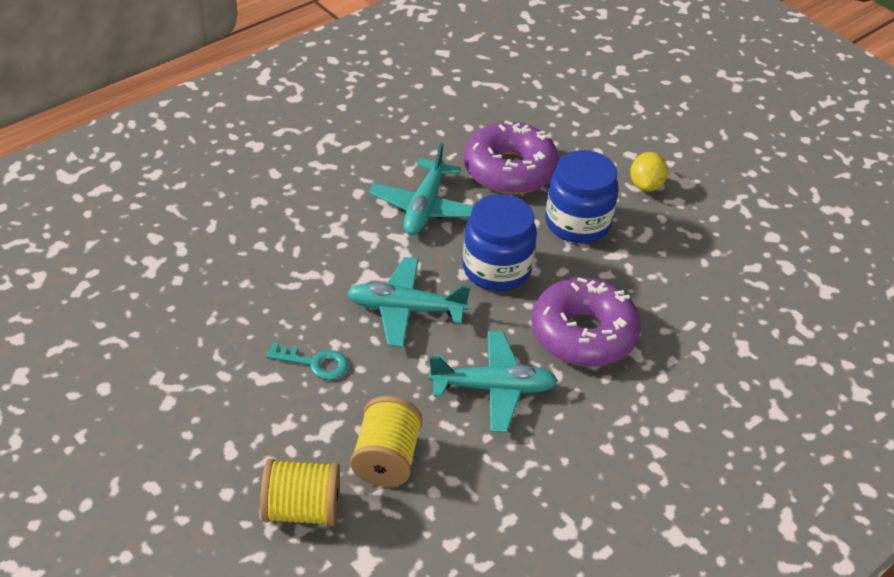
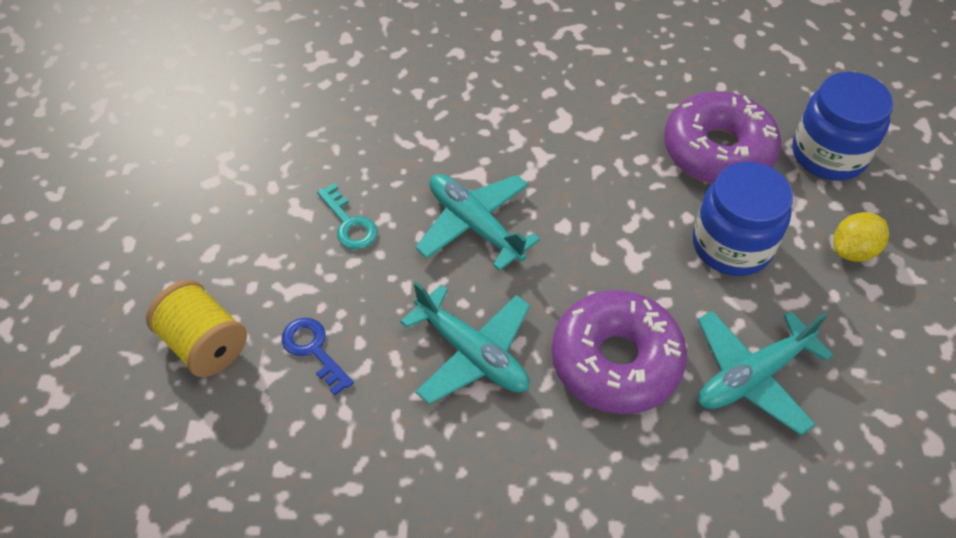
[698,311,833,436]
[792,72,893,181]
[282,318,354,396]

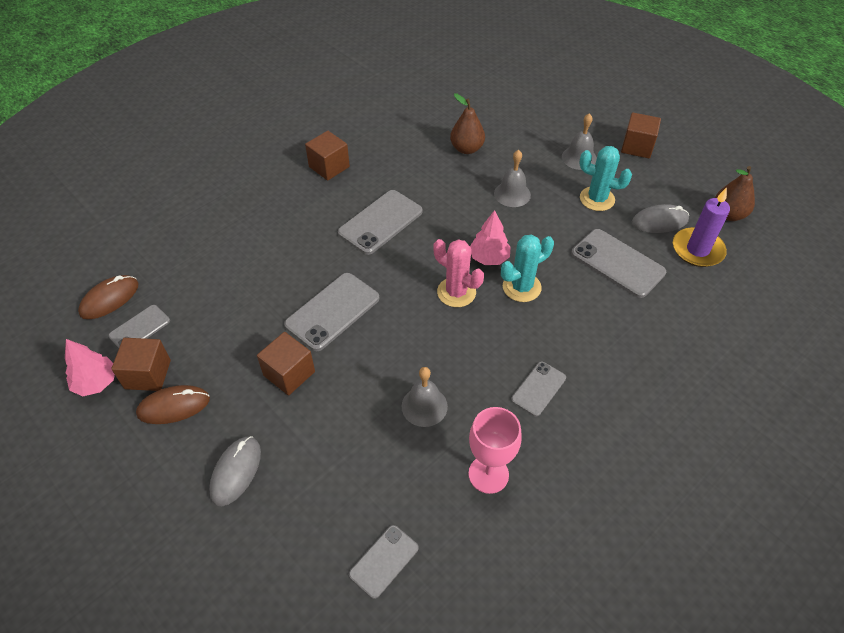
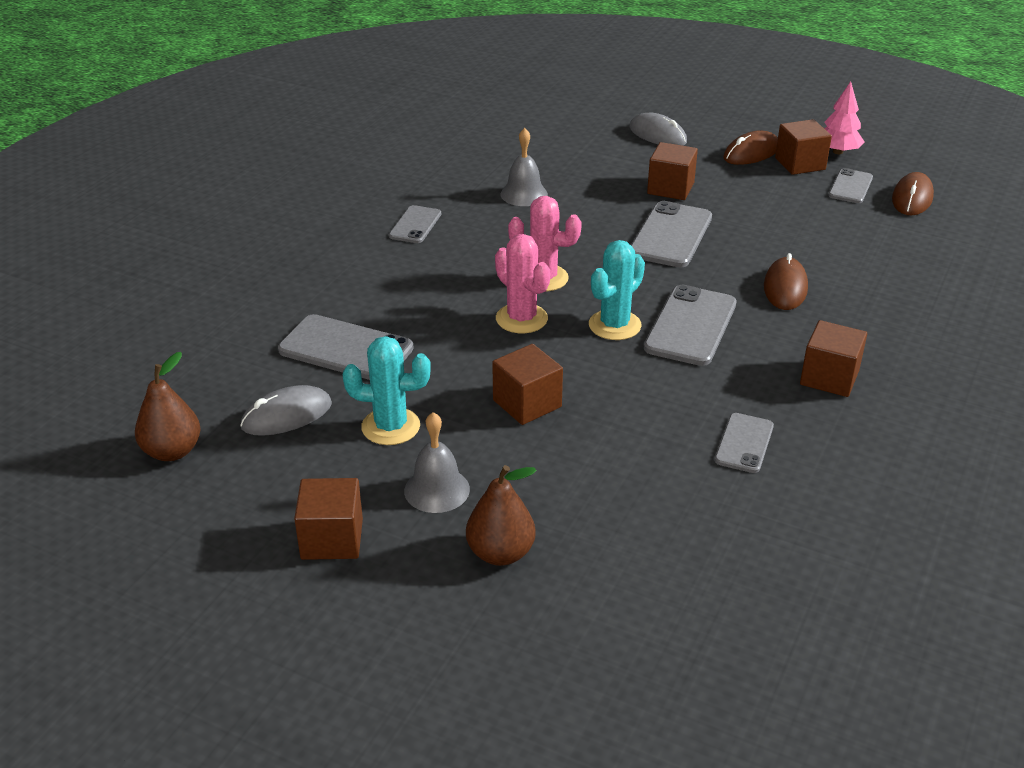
[468,407,522,494] (first image)
[673,187,730,267] (first image)
[764,253,808,310]
[715,413,774,473]
[466,465,537,566]
[589,240,645,340]
[495,234,551,333]
[492,344,563,425]
[629,113,687,146]

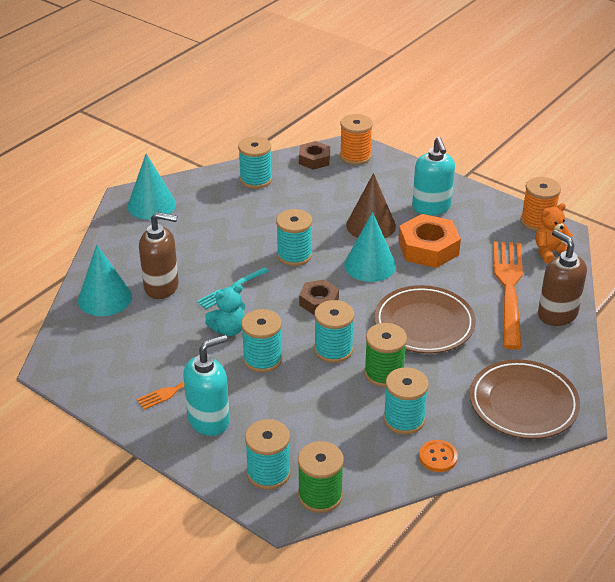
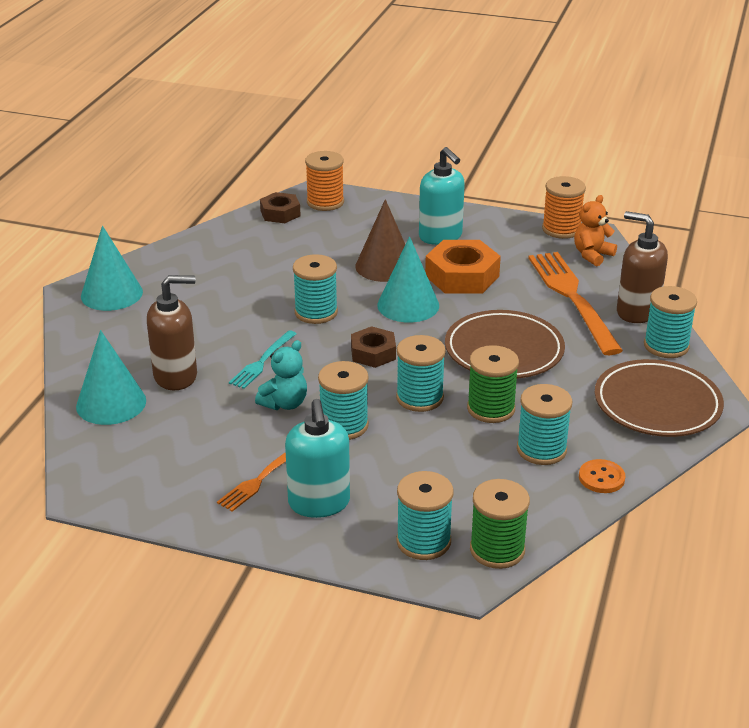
[644,286,697,358]
[285,399,350,518]

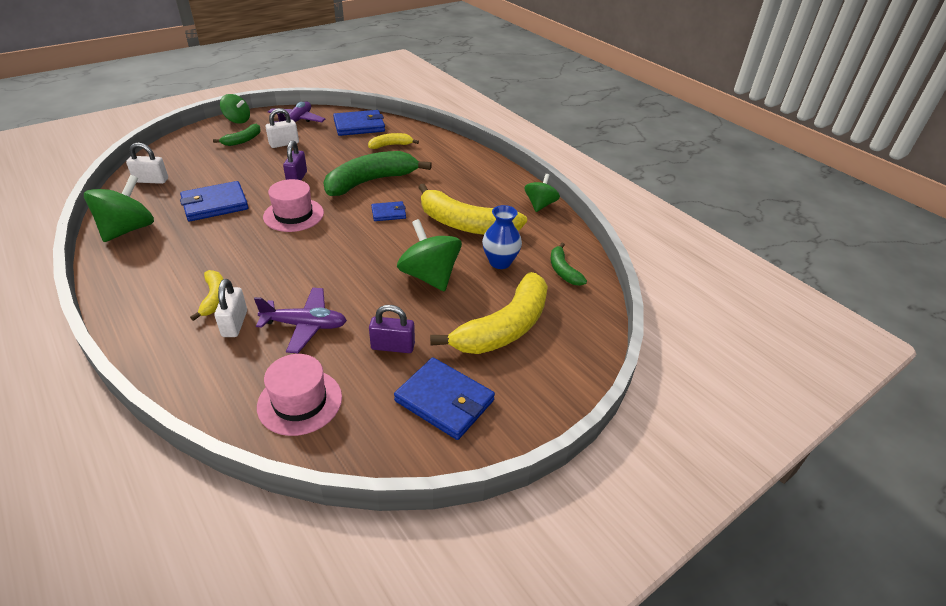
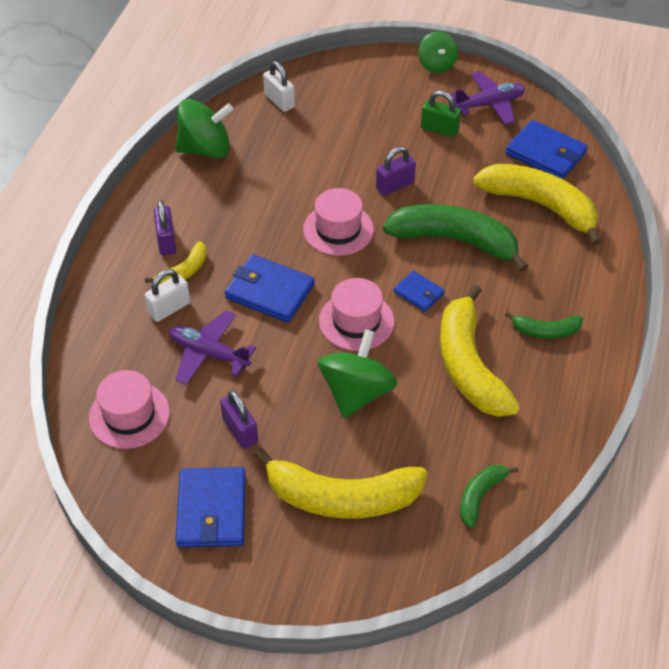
[482,205,522,269] (first image)
[525,174,560,212] (first image)
[154,200,176,255]
[319,278,394,351]
[225,254,315,323]
[505,312,583,339]
[421,90,461,137]
[169,310,256,385]
[473,164,602,246]

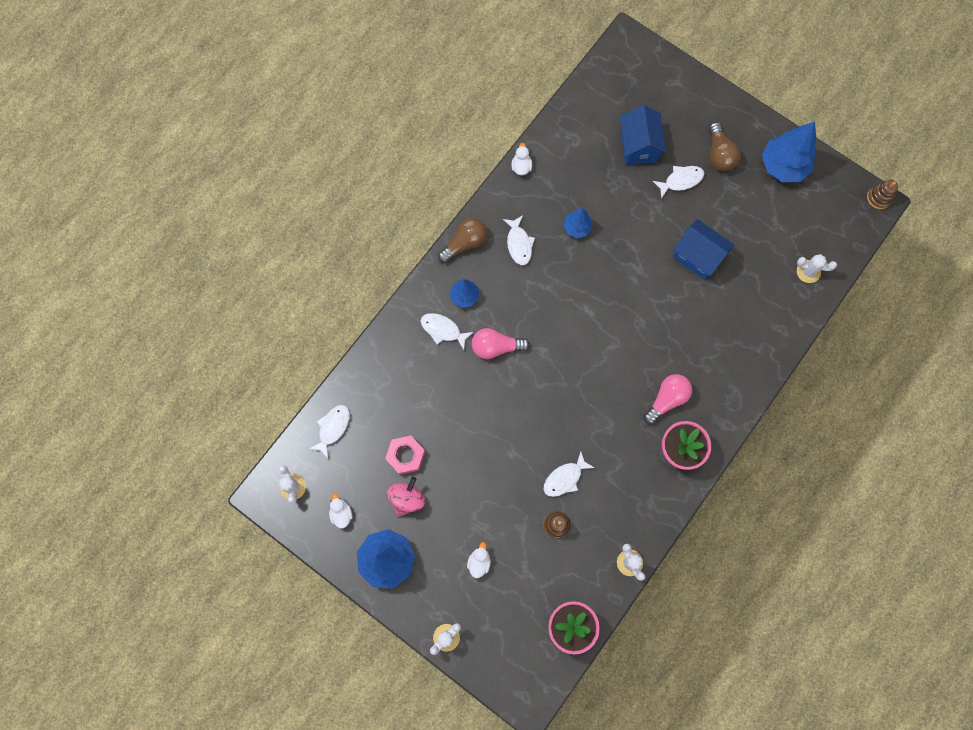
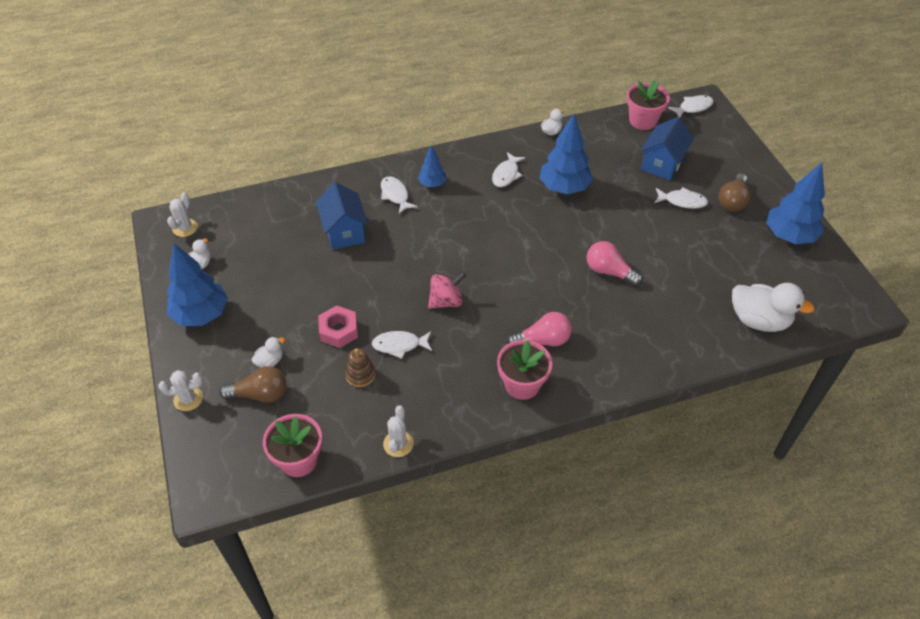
[867,179,898,209] (first image)
[627,80,670,130]
[668,95,714,118]
[318,305,358,348]
[428,272,466,309]
[219,366,286,403]
[587,241,643,286]
[316,182,368,250]
[732,283,815,332]
[540,114,593,194]

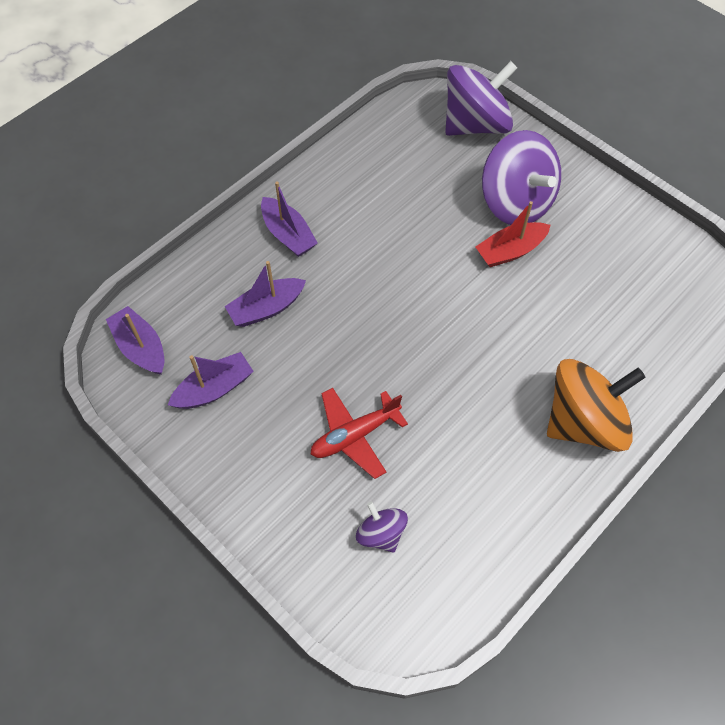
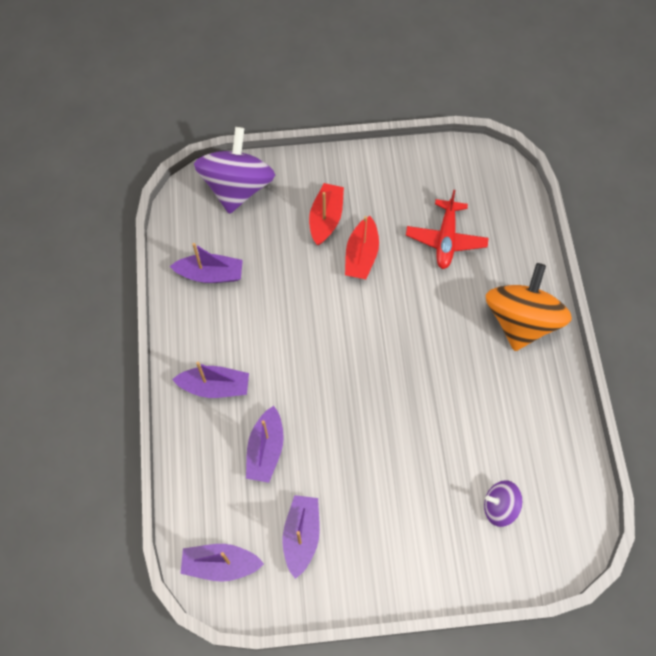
[170,243,243,283]
[406,190,489,269]
[309,183,344,245]

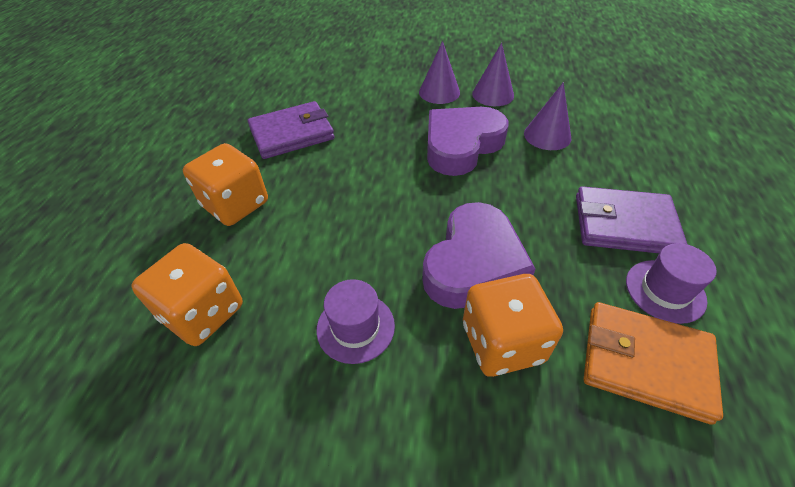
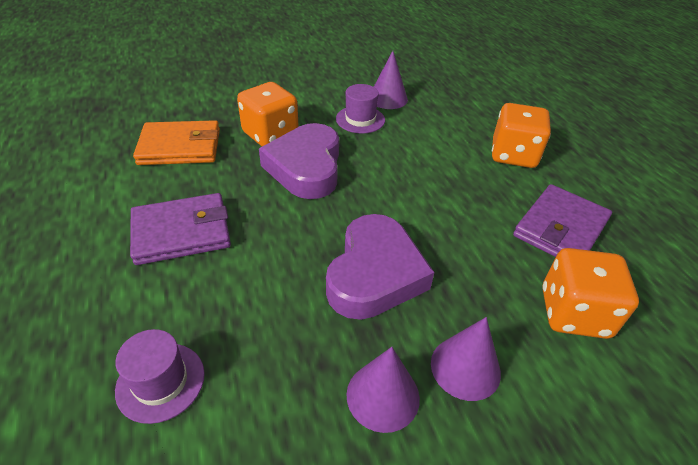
[542,248,639,339]
[374,51,408,109]
[115,329,205,424]

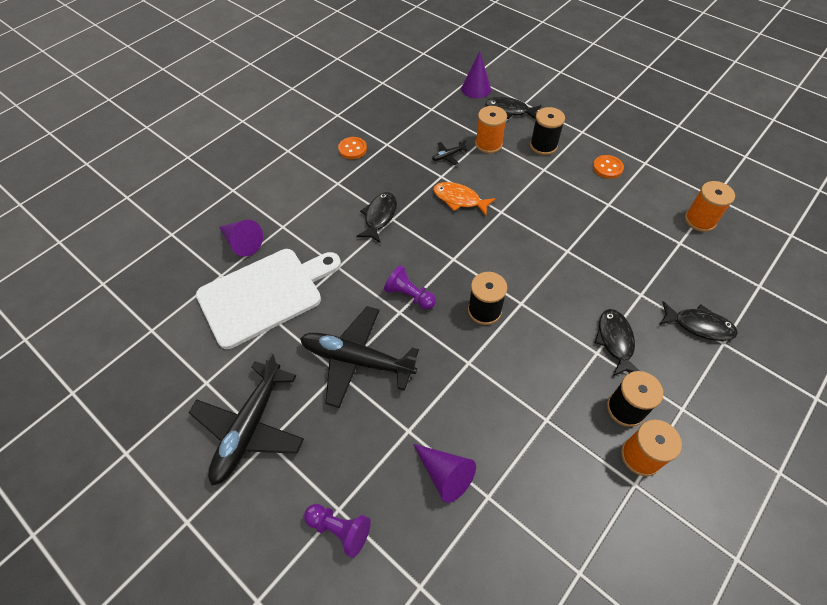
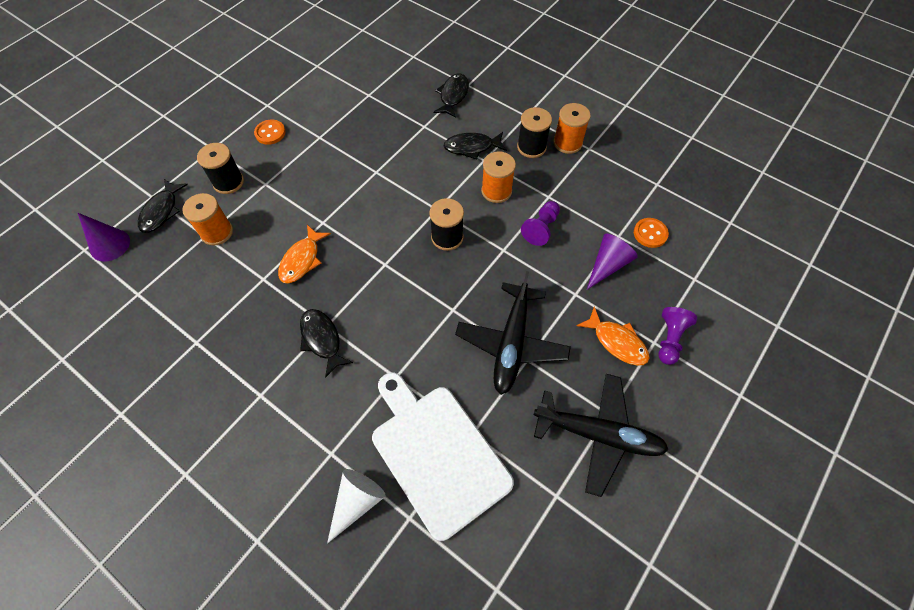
[432,140,468,165] (first image)
[577,307,650,366]
[634,218,669,248]
[521,201,560,246]
[481,151,516,203]
[327,469,386,544]
[300,309,353,378]

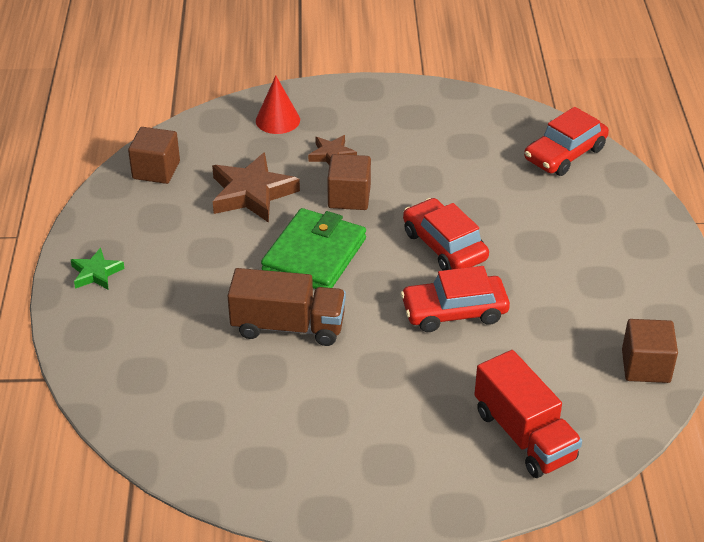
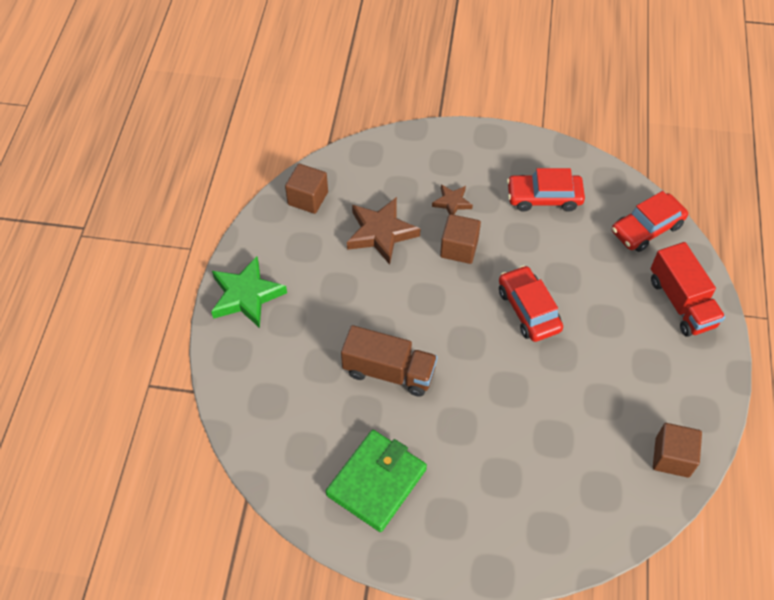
[256,76,300,134] (first image)
[326,430,427,532]
[507,168,585,212]
[651,242,725,337]
[211,256,287,328]

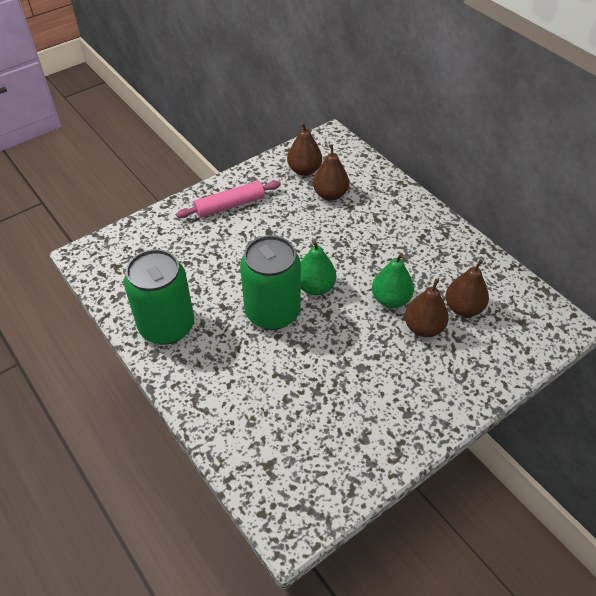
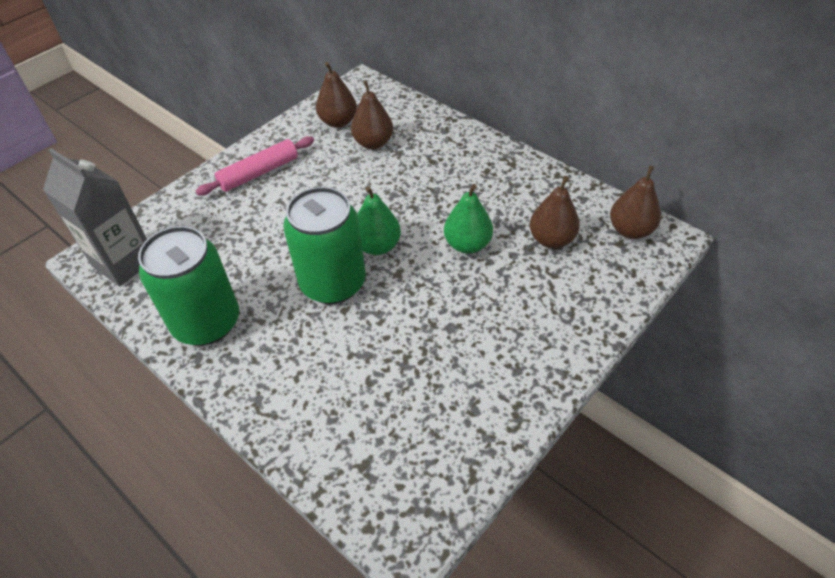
[43,148,147,286]
[610,166,661,239]

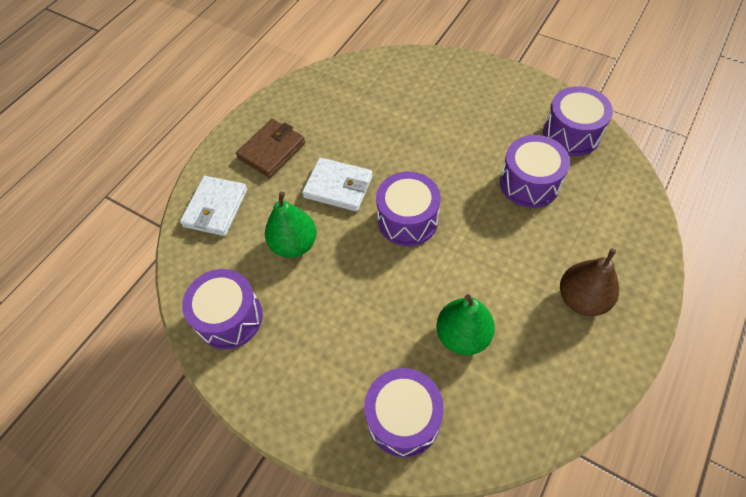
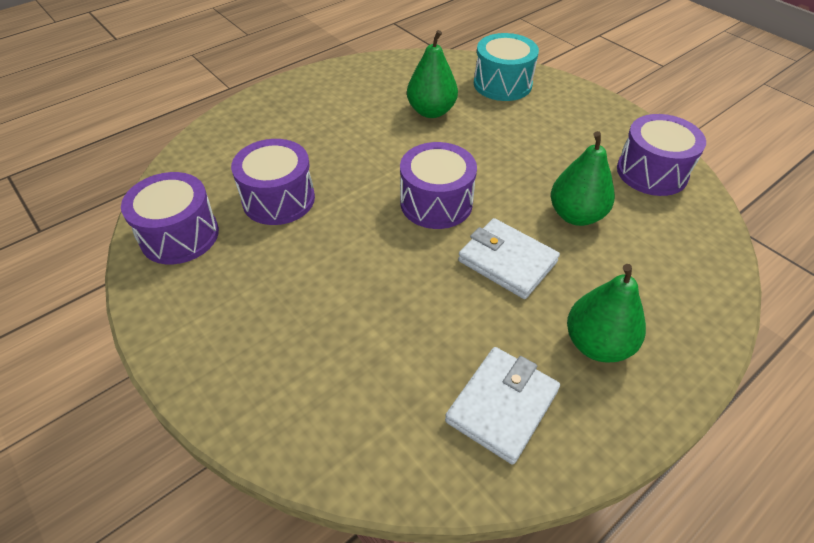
[560,248,619,316] (first image)
[445,347,560,465]
[567,264,646,362]
[474,33,539,101]

